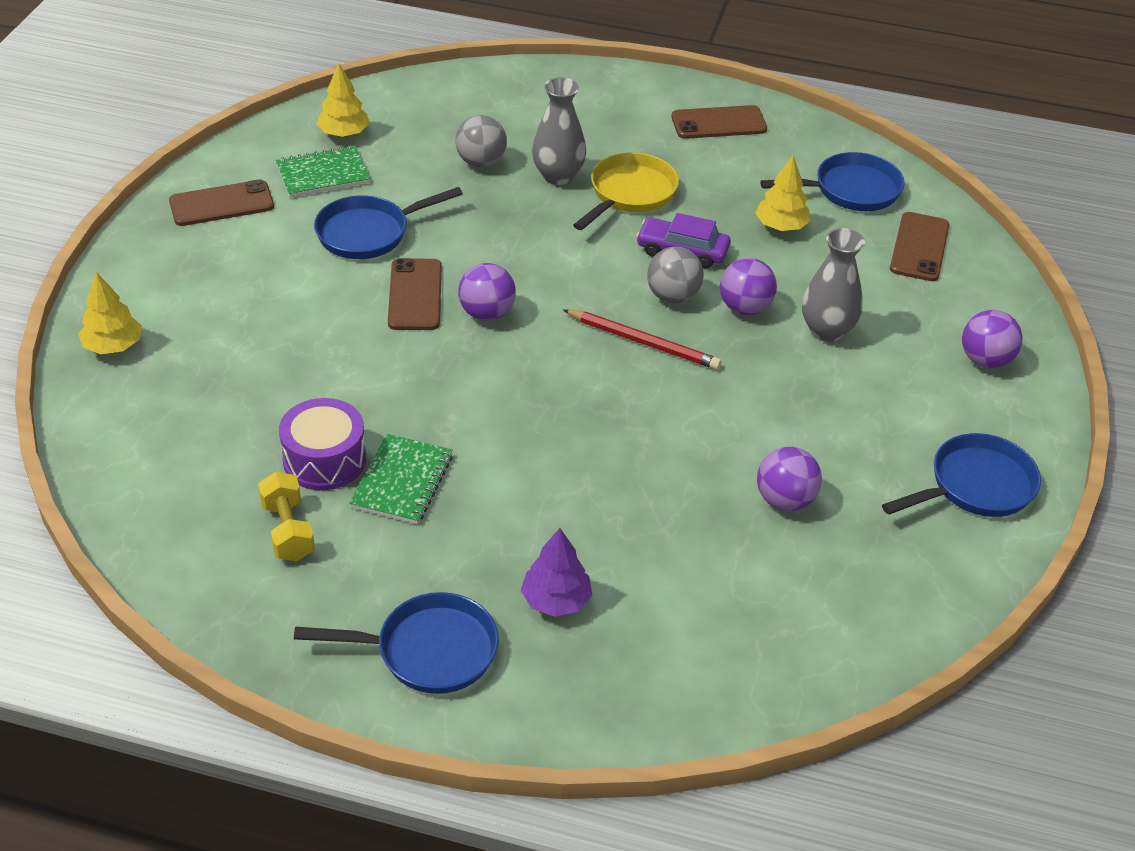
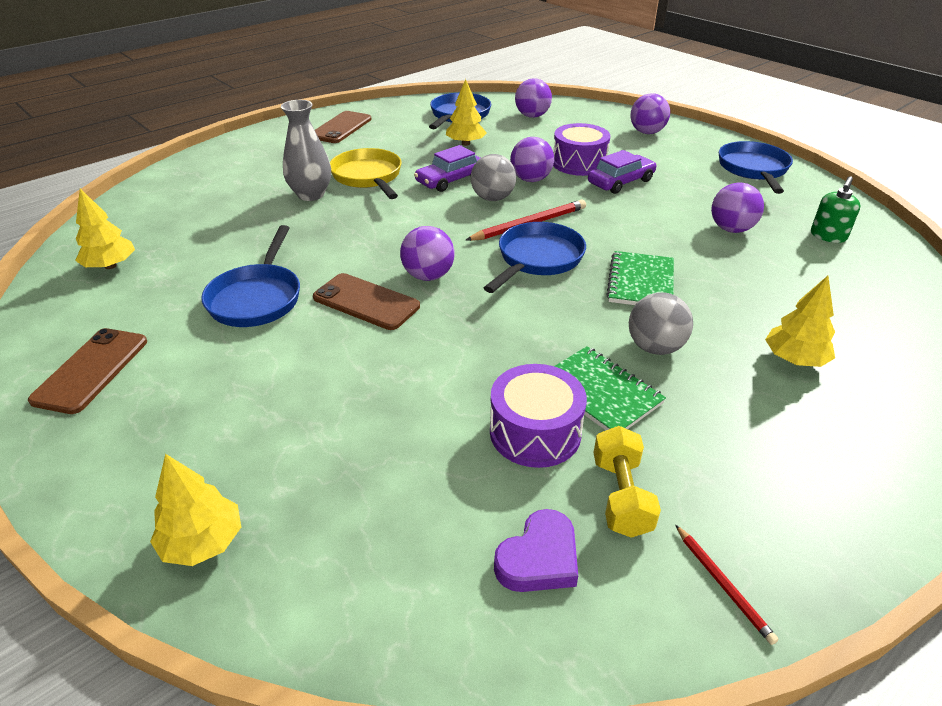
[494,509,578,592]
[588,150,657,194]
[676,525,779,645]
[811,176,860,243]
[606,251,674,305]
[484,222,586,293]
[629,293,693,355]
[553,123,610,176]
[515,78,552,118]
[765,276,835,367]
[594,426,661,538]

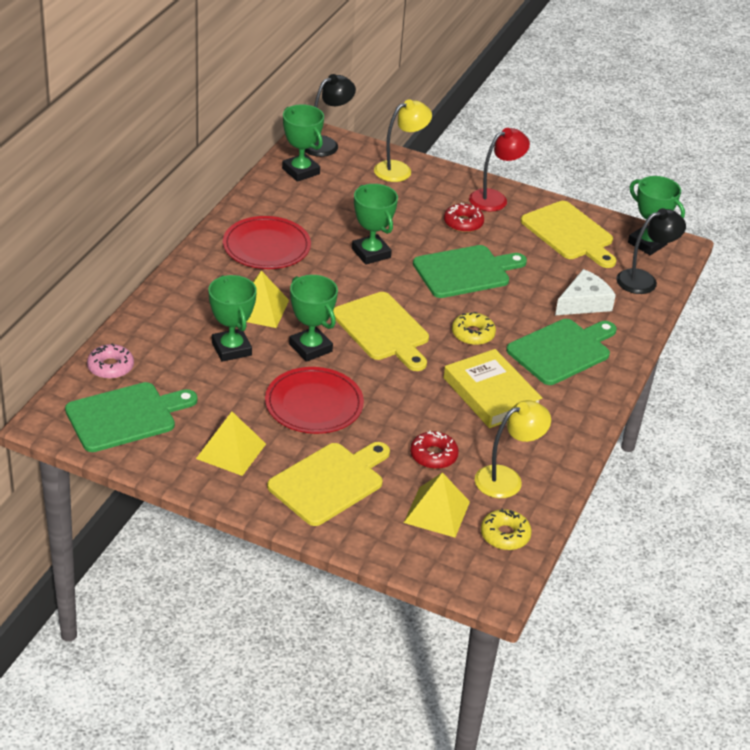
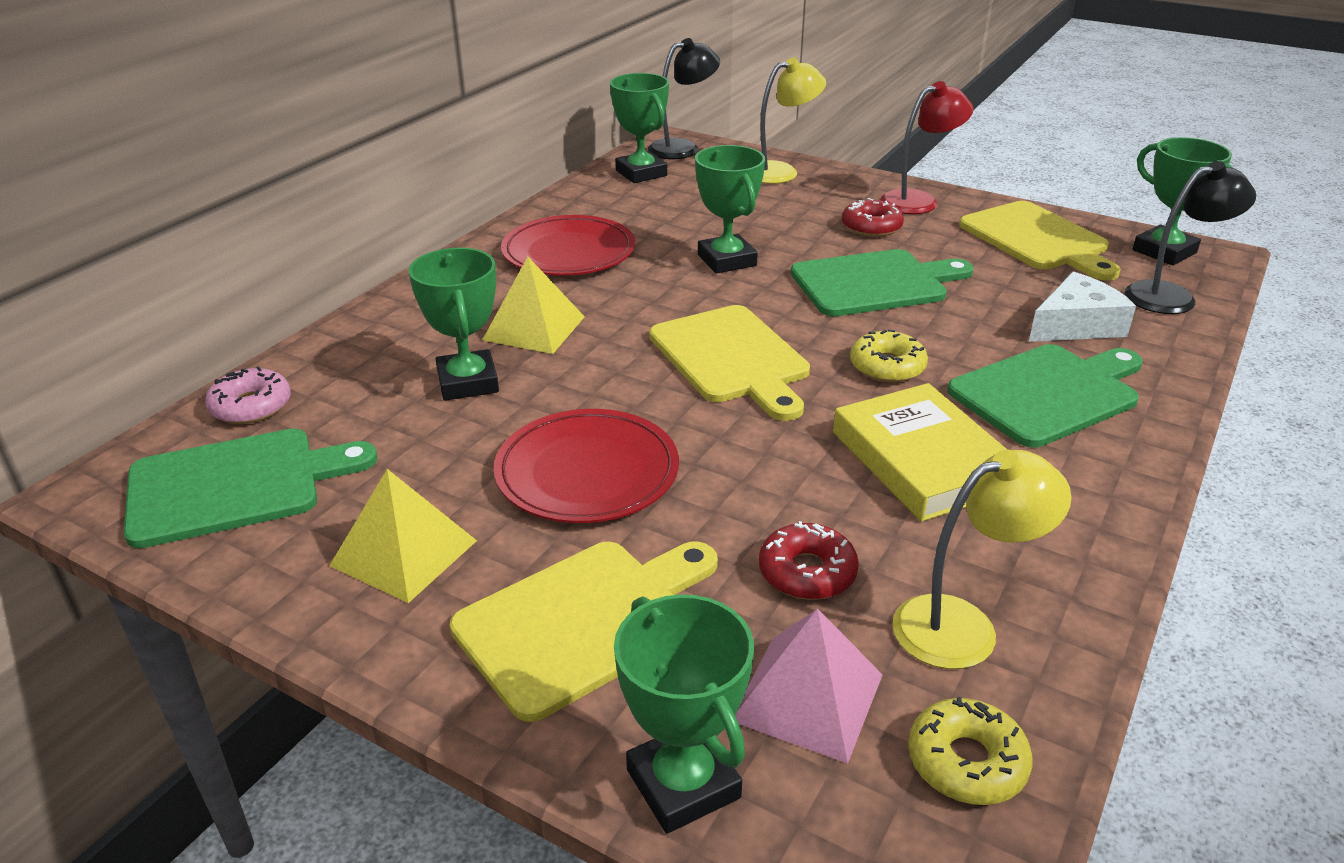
[614,594,754,834]
[735,608,883,764]

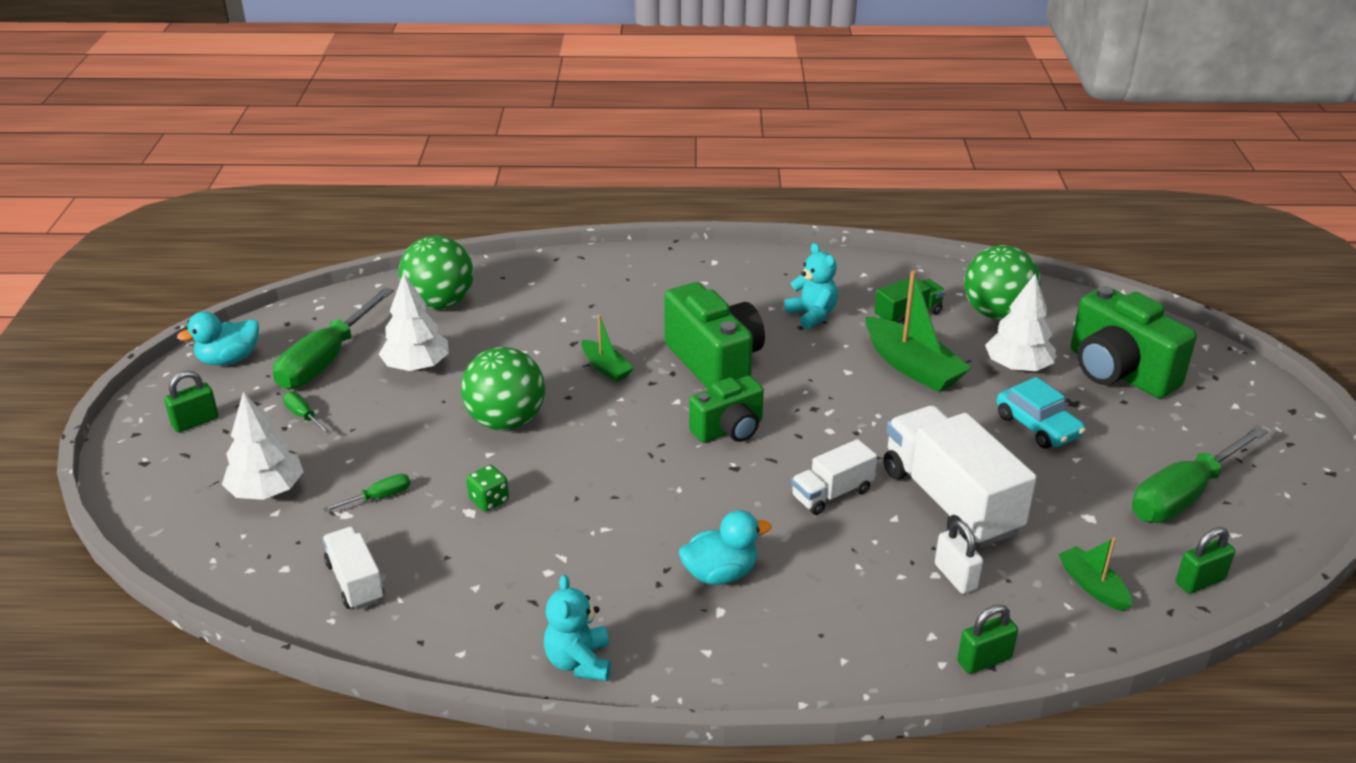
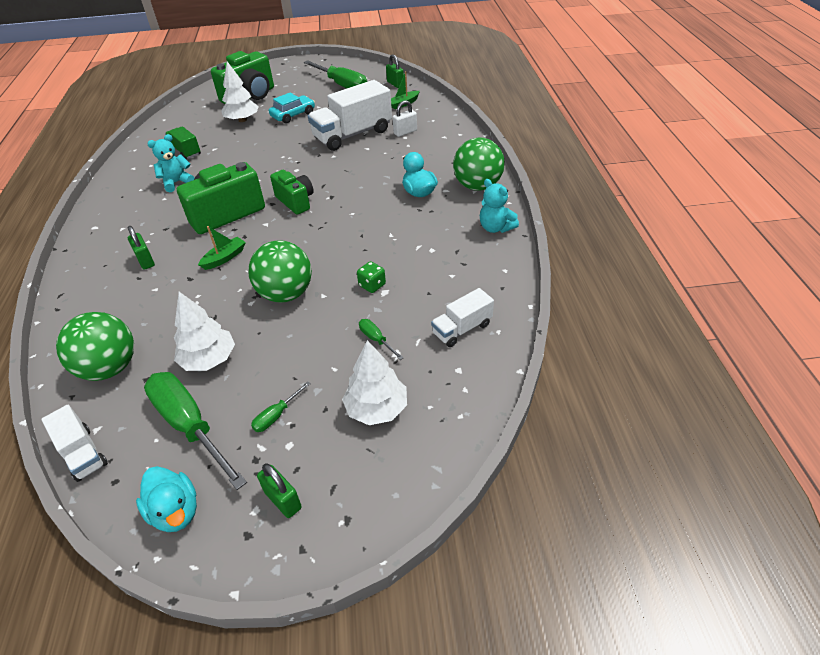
[866,270,971,392] (first image)
[41,405,108,482]
[128,226,155,270]
[453,137,505,191]
[144,372,247,490]
[480,179,519,233]

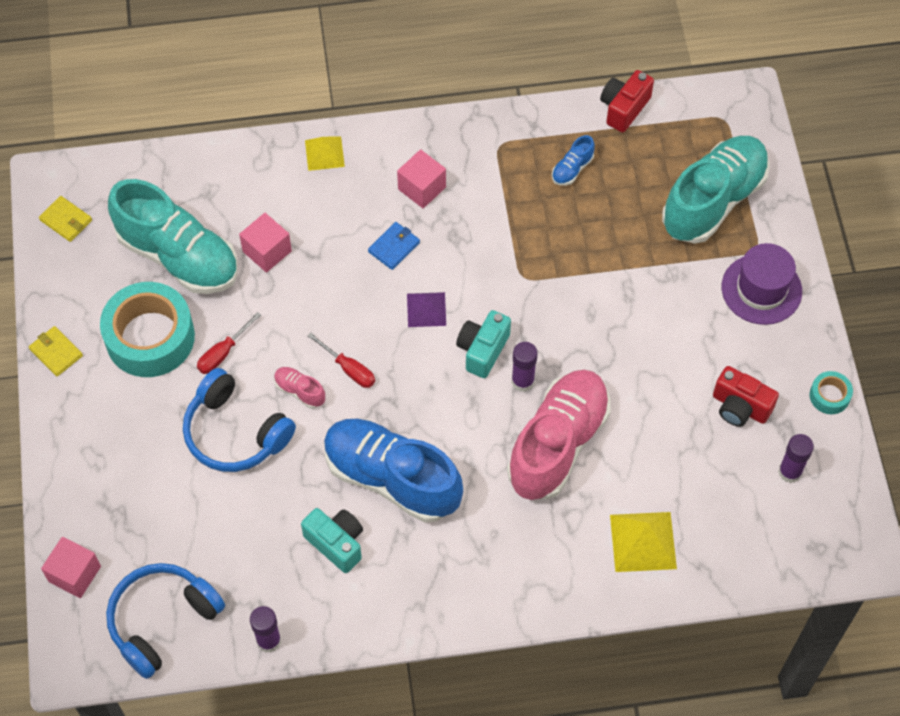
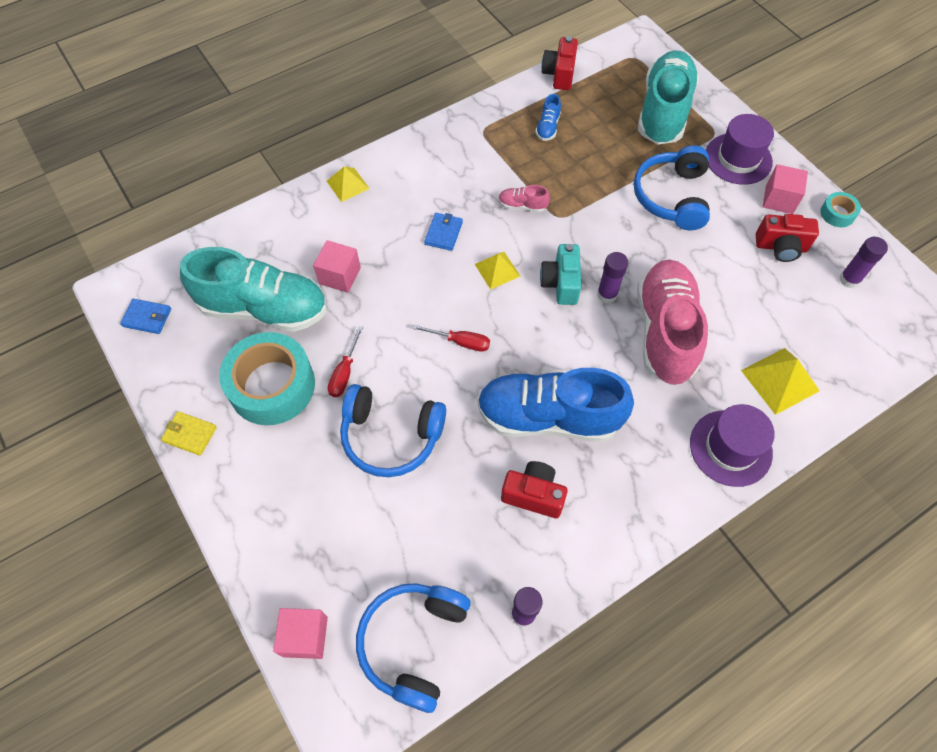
[634,146,710,230]
[690,404,775,487]
[498,185,550,212]
[762,164,808,214]
[120,299,171,334]
[501,461,568,518]
[475,252,520,290]

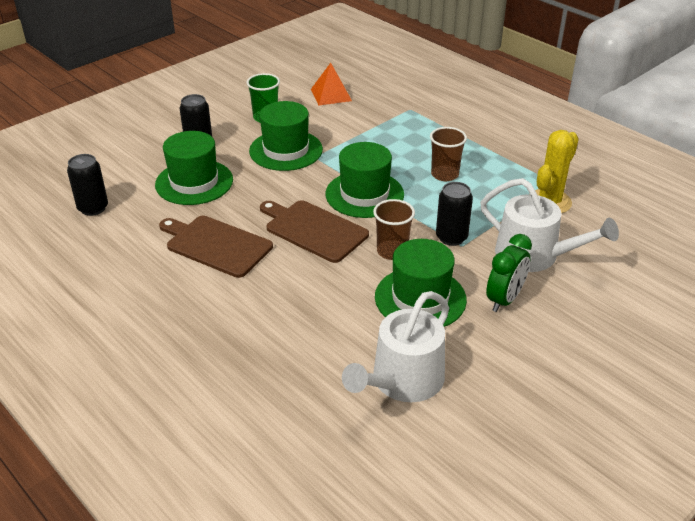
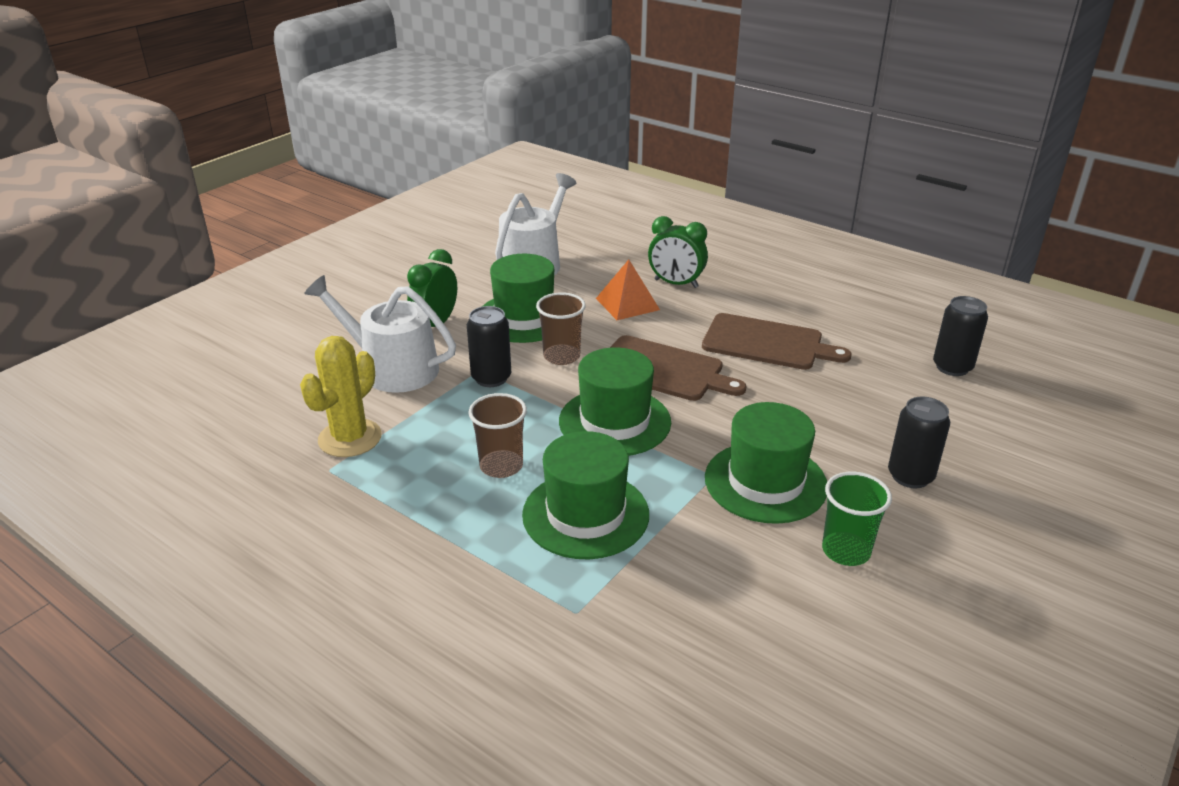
[648,216,708,288]
[522,431,649,559]
[596,259,660,320]

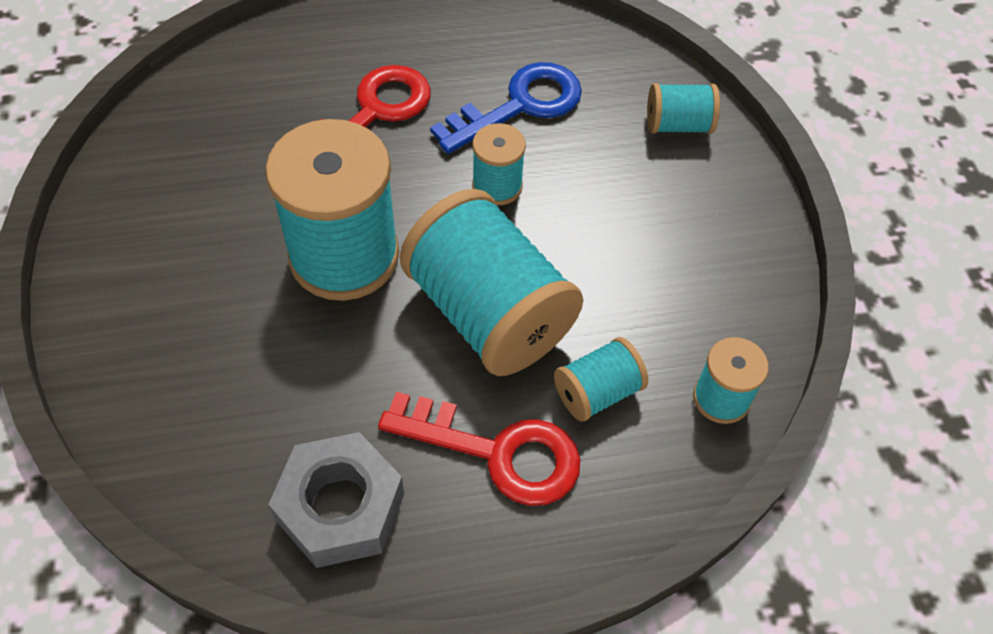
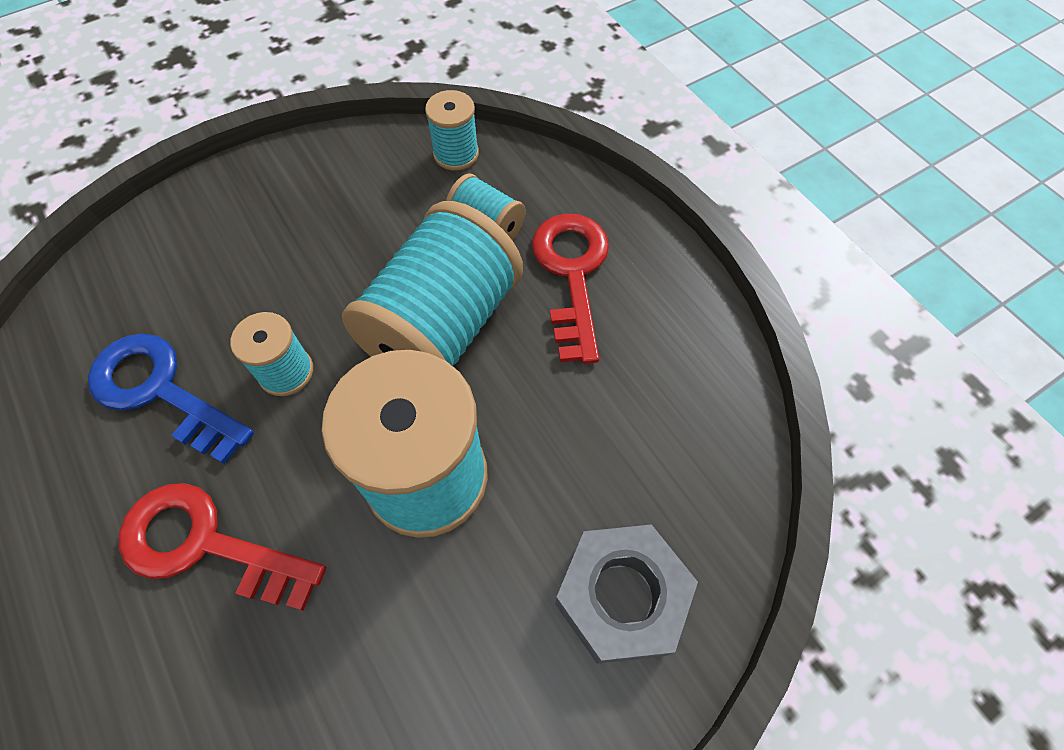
[647,83,720,134] (first image)
[555,524,698,664]

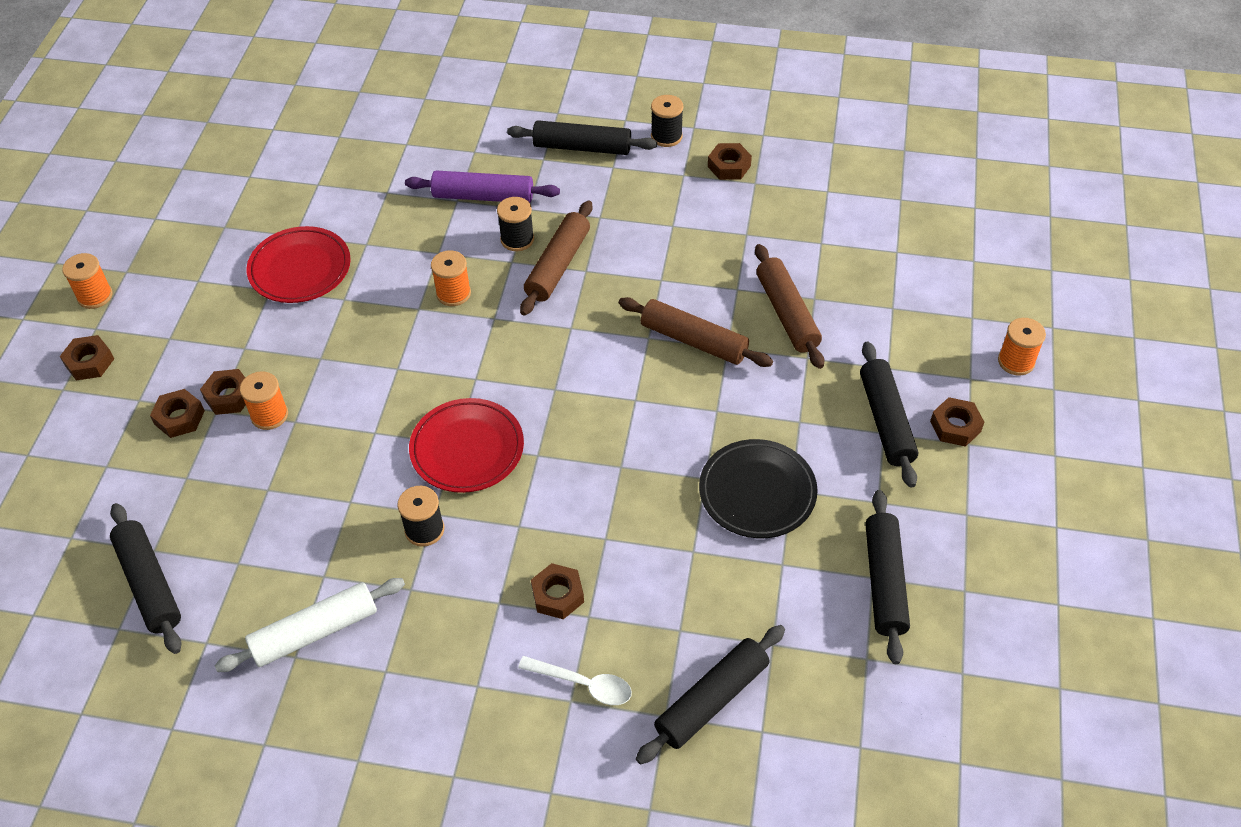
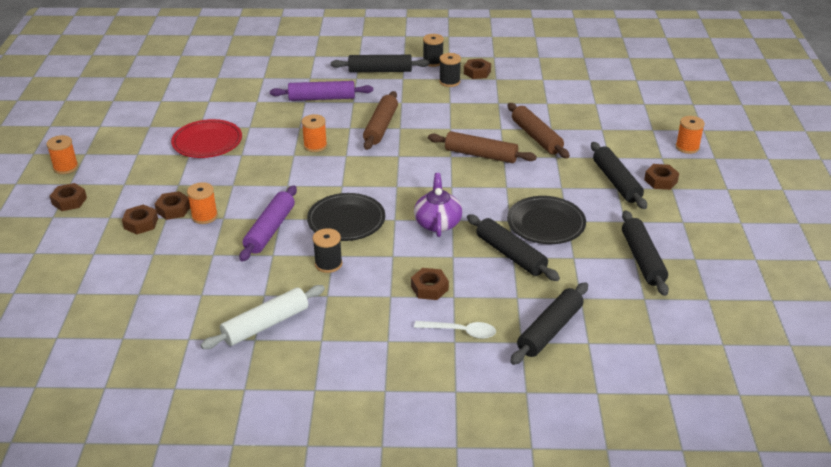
[239,186,297,262]
[414,173,462,237]
[467,214,560,281]
[439,53,461,87]
[307,193,385,241]

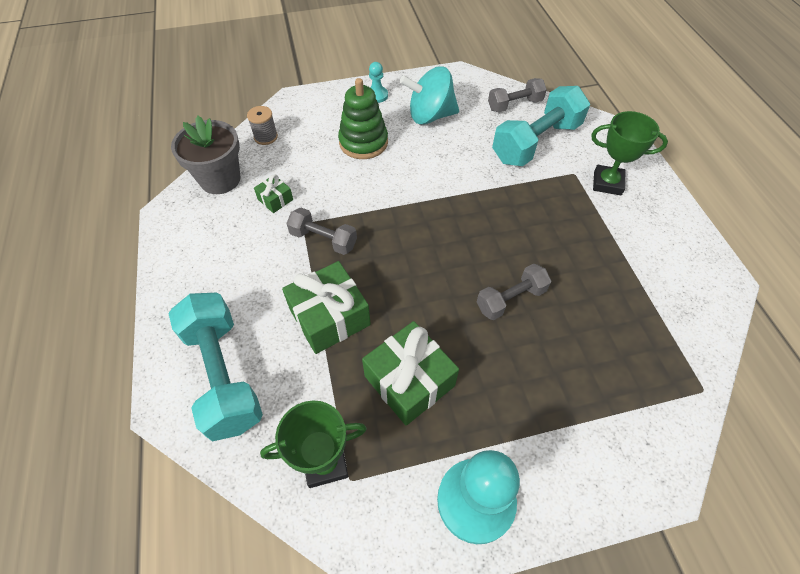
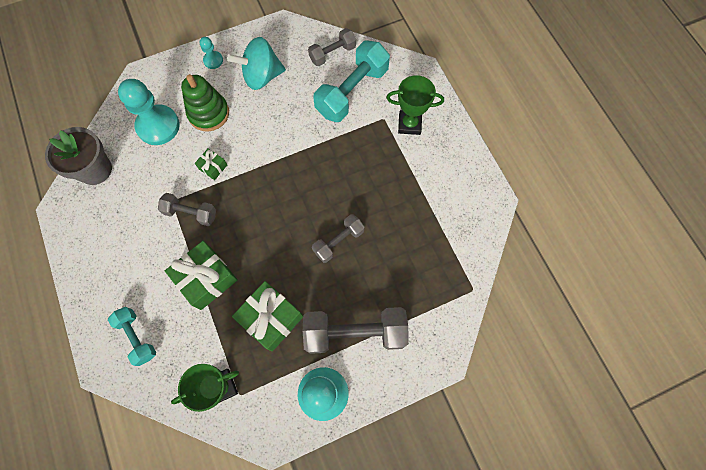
[247,106,278,145] (first image)
[118,79,180,145]
[303,307,409,354]
[195,148,227,180]
[108,307,156,366]

